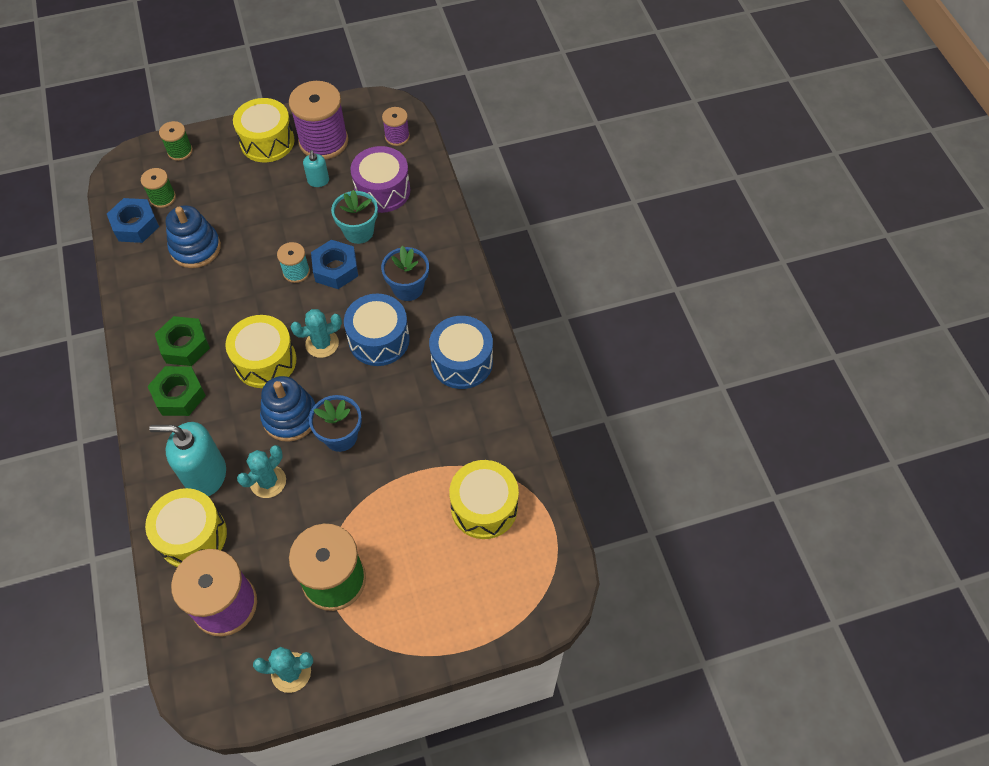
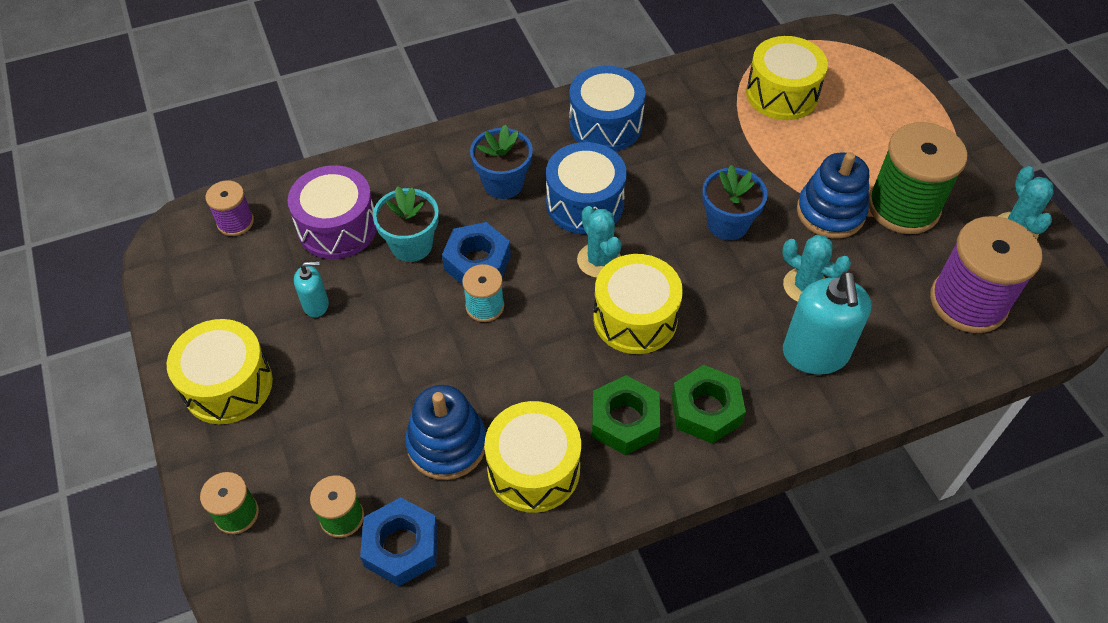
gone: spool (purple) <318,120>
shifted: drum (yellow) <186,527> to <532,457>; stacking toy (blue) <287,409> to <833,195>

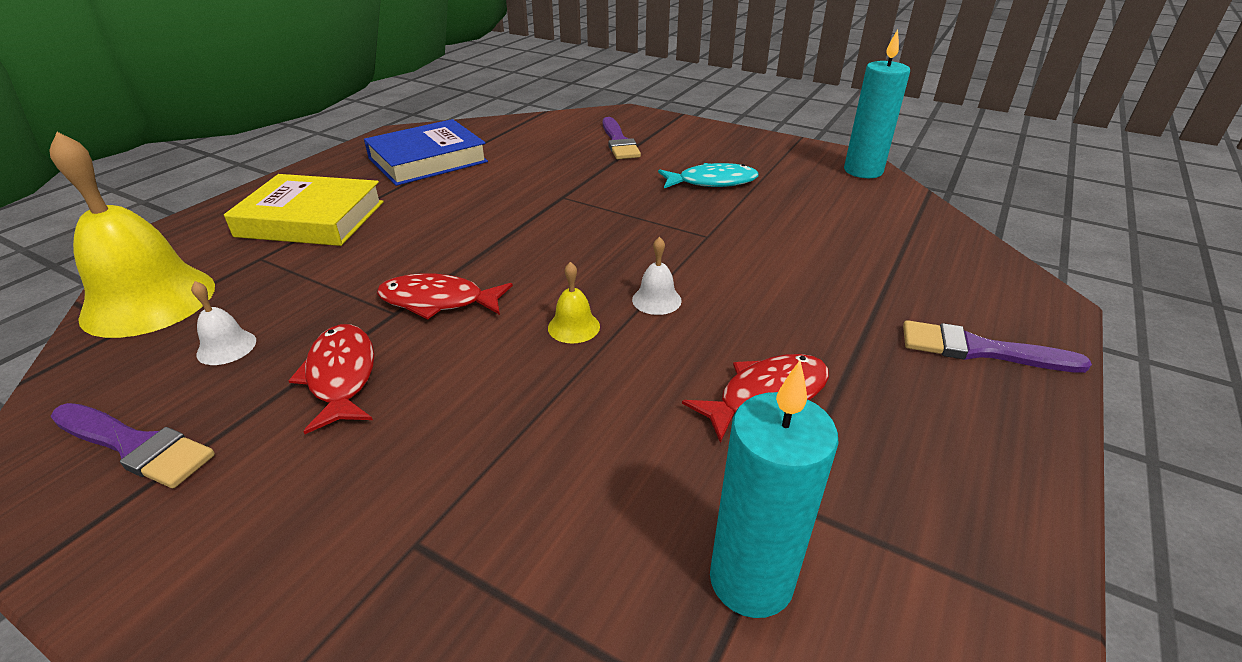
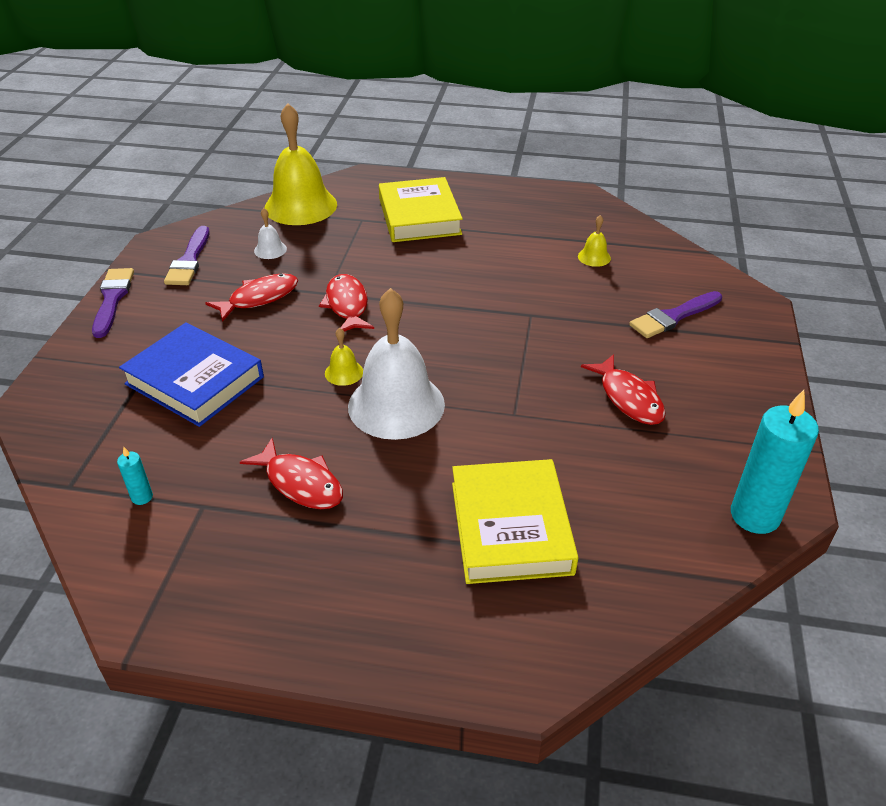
new: book (yellow) <515,521>; bell (yellow) <594,241>
shifted: brush (purple) <997,346> to <113,303>; book (blue) <426,152> to <191,374>
repainted: fish (turquoise) <708,175> to fish (red) <623,389>
scaled: candle (turquoise) <774,489> = <135,476> x0.44; bell (white) <657,276> = <396,364> x2.40

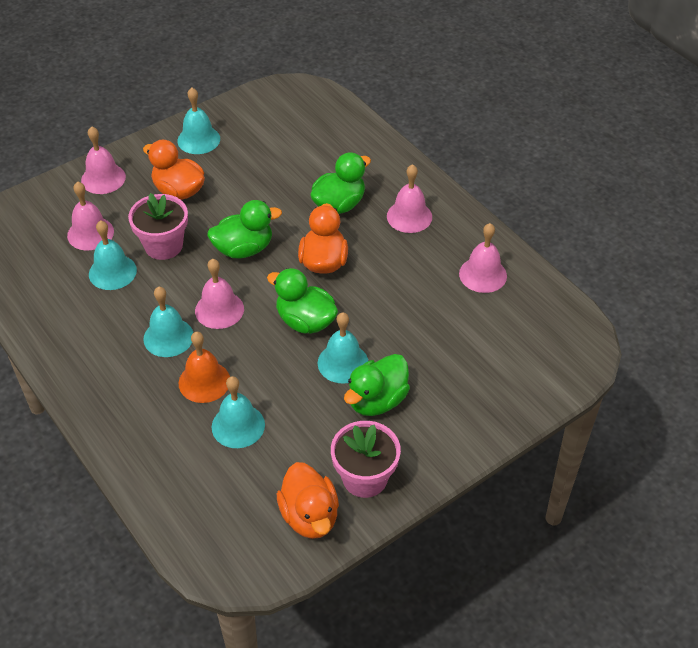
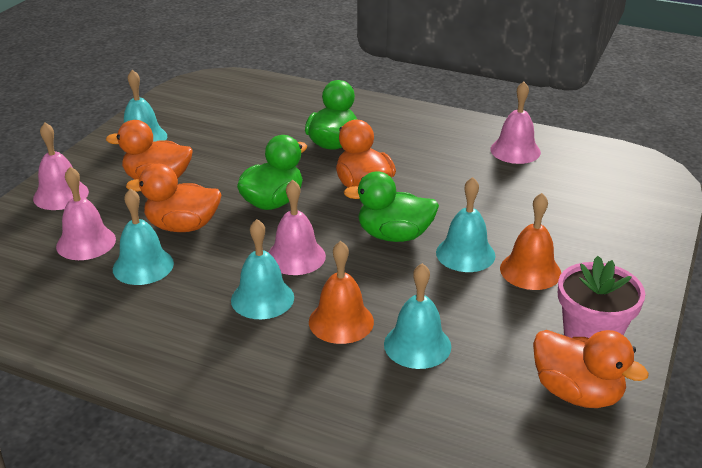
gone: bell (pink) <409,198>
swapped: flower pot (pink) <158,226> to duck (orange) <173,198>; duck (green) <377,385> to bell (orange) <530,241>

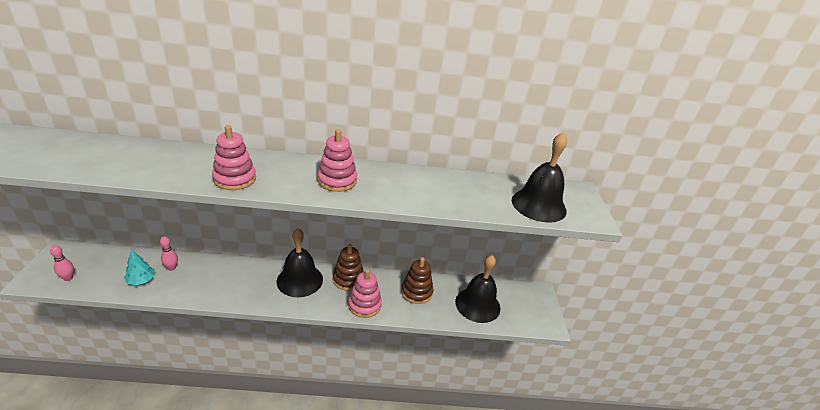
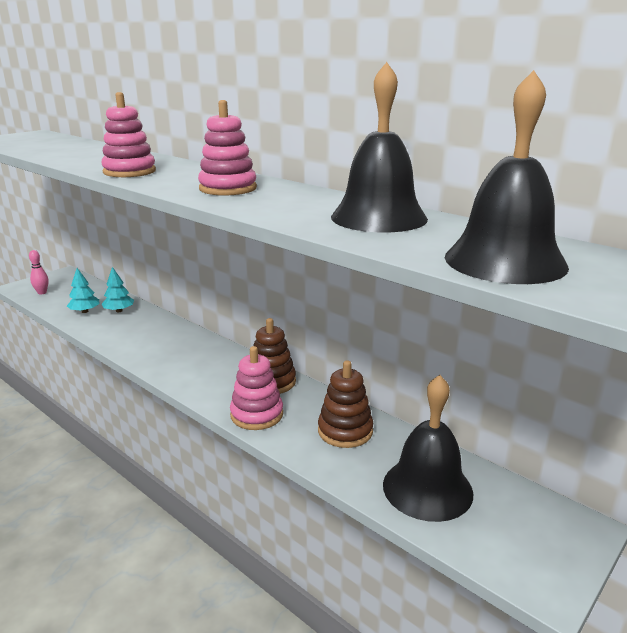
shifted: bell (black) <300,262> to <379,147>
swapped: bowling pin (pink) <169,253> to tree (turquoise) <118,289>

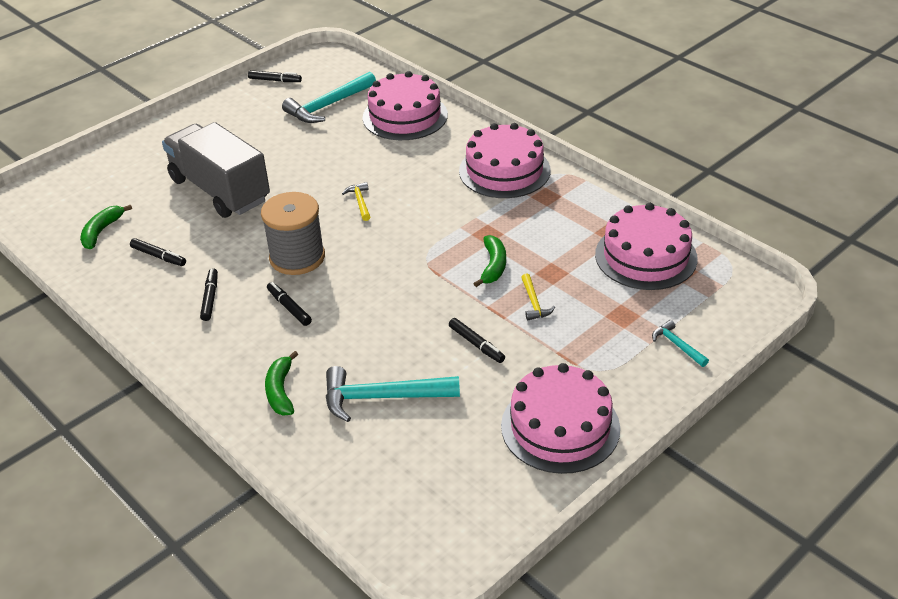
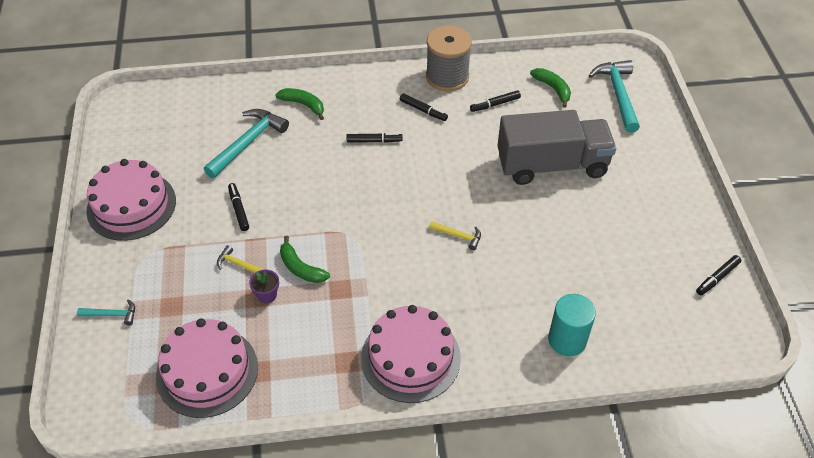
new: flower pot (purple) <264,286>
shifted: spool (grey) <293,233> to <449,59>; hammer (turquoise) <329,97> to <614,96>
swapped: cake (pink) <405,105> to cylinder (turquoise) <572,325>
rotated: marker (black) <477,340> = <238,207> 75 degrees clockwise

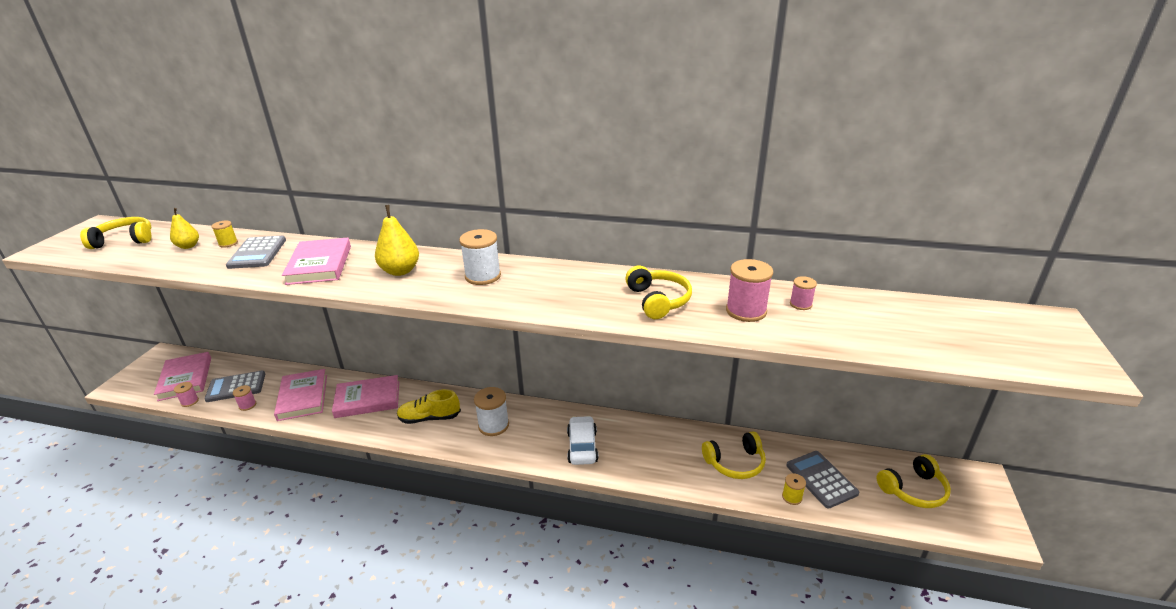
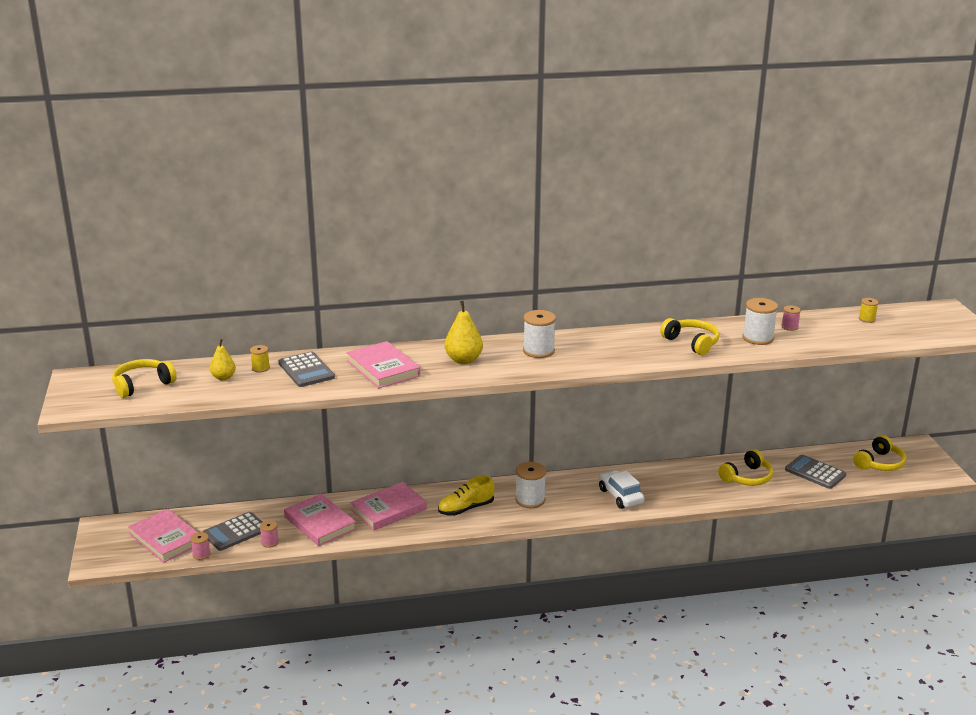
shifted: spool (yellow) <794,489> to <869,310>
repainted: spool (pink) <749,290> to spool (white) <760,321>

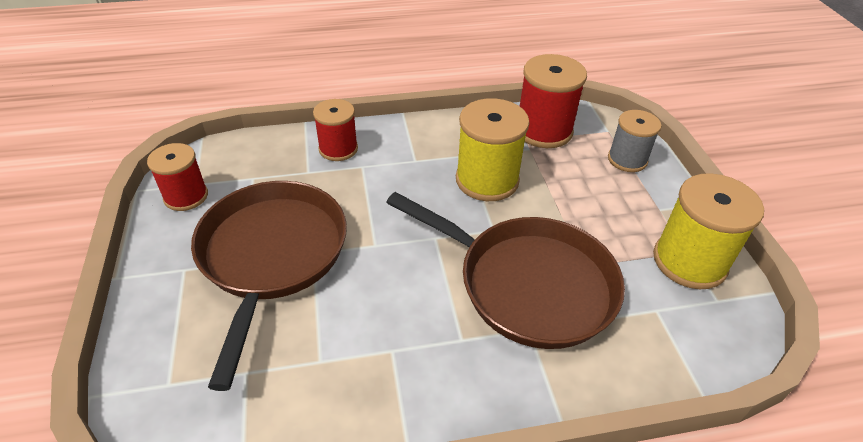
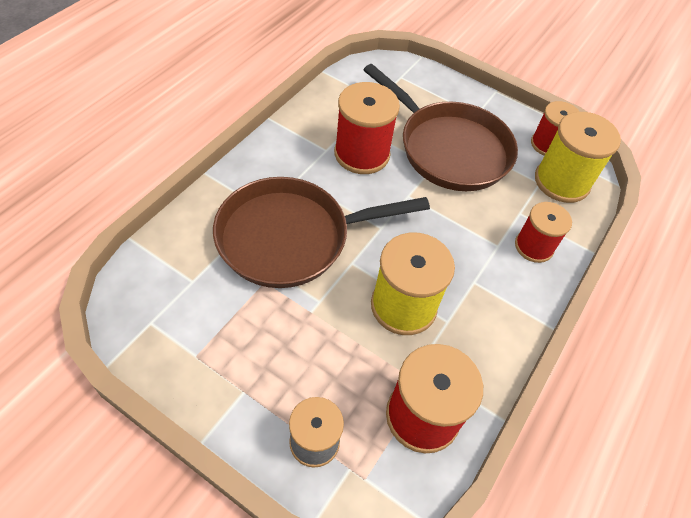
new: spool (red) <367,128>
shifted: spool (yellow) <708,231> to <578,157>

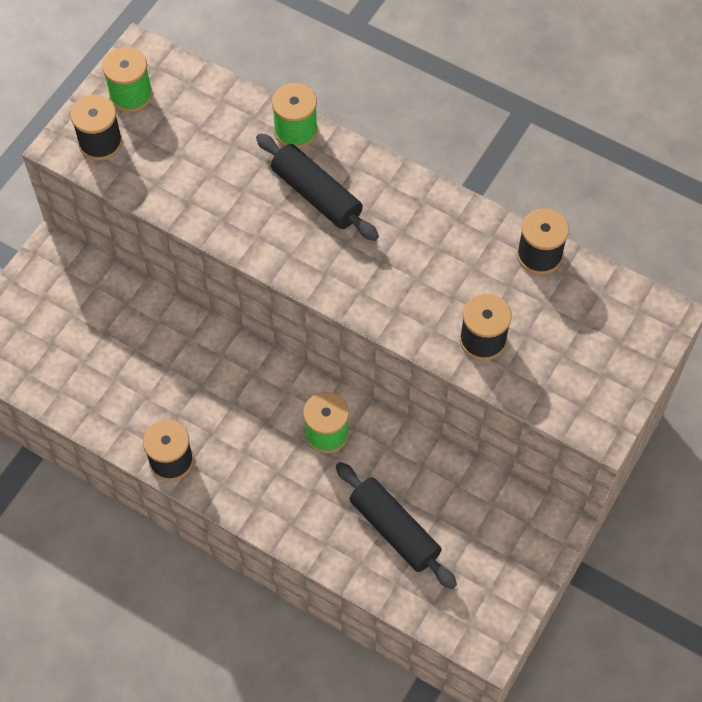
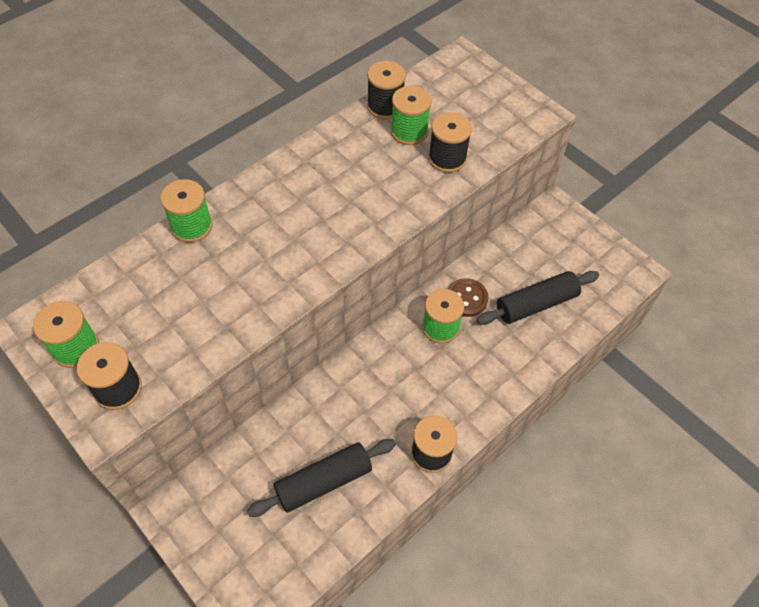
new: spool (green) <411,115>; button (brown) <468,297>
shifted: rolling pin (black) <317,187> to <321,478>

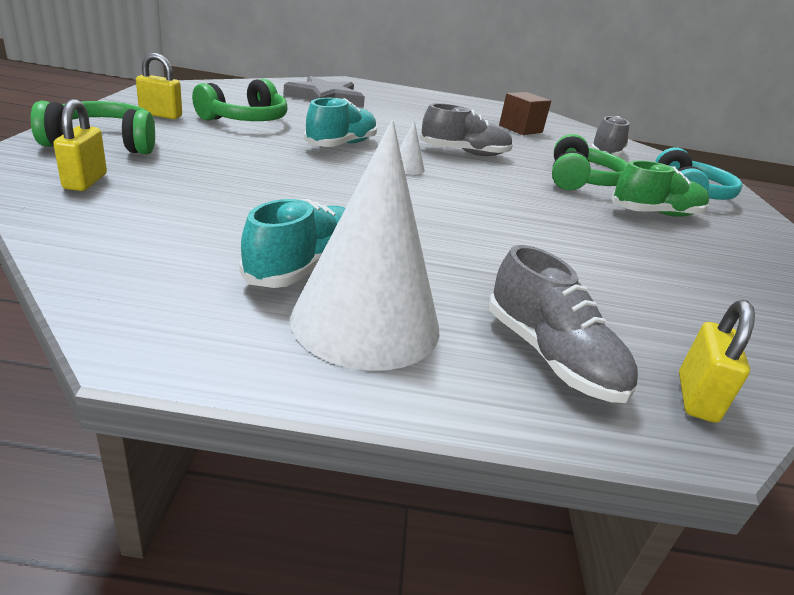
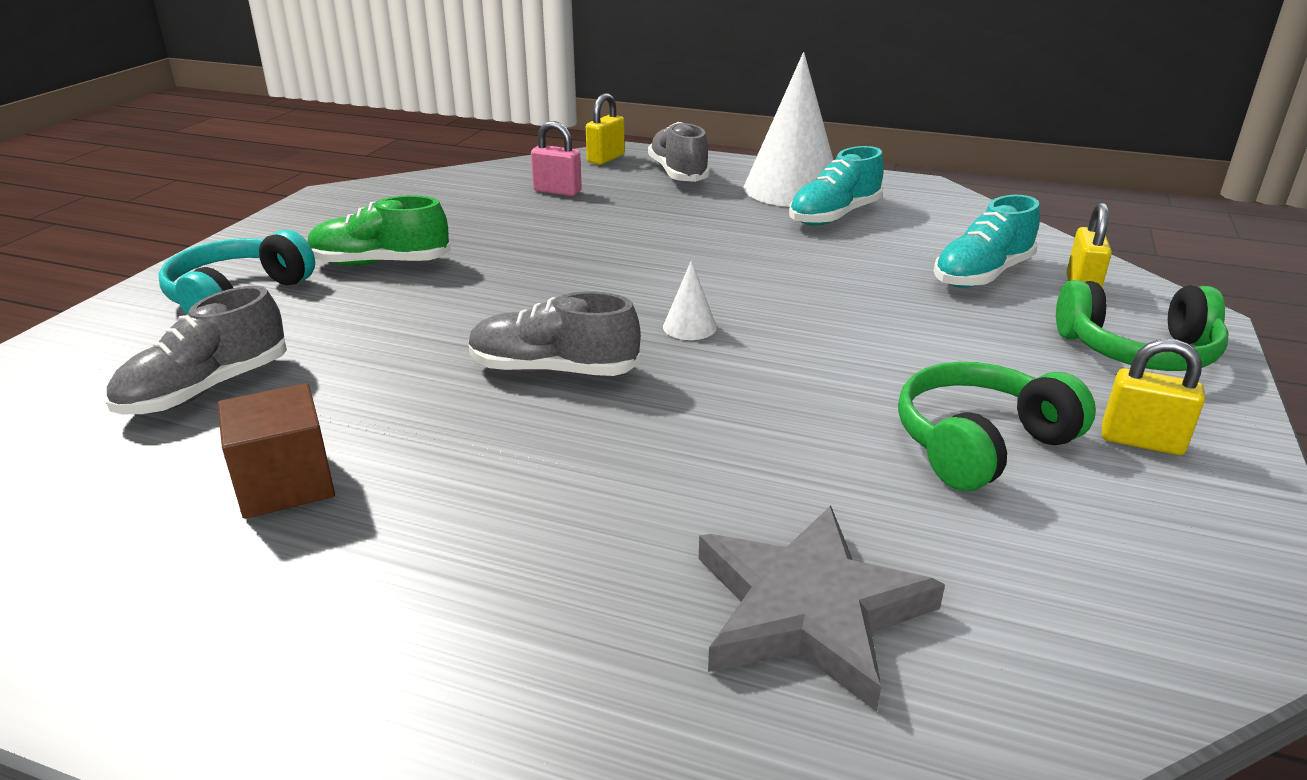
gone: headphones (green) <590,162>
new: padlock (pink) <556,158>
shifted: shoe (turquoise) <340,122> to <987,241>

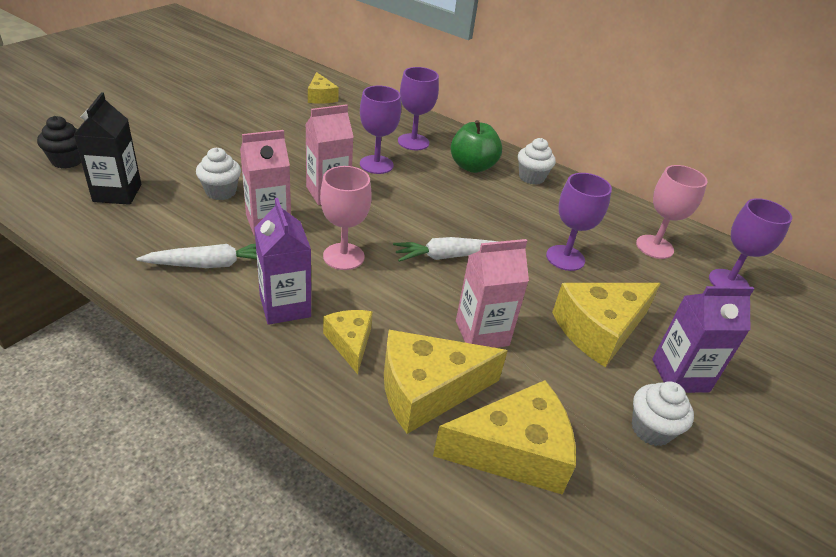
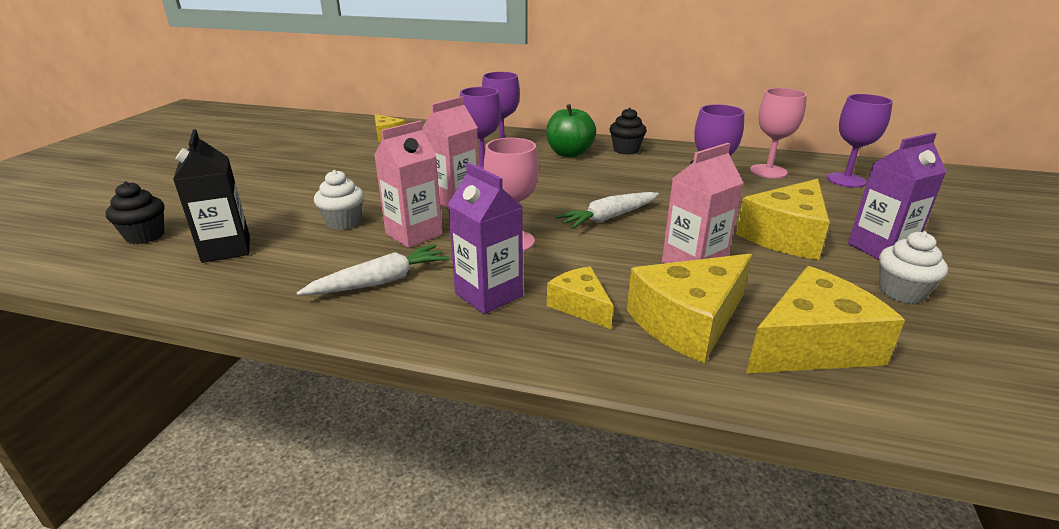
repainted: cupcake (white) <537,161> to cupcake (black) <628,131>

